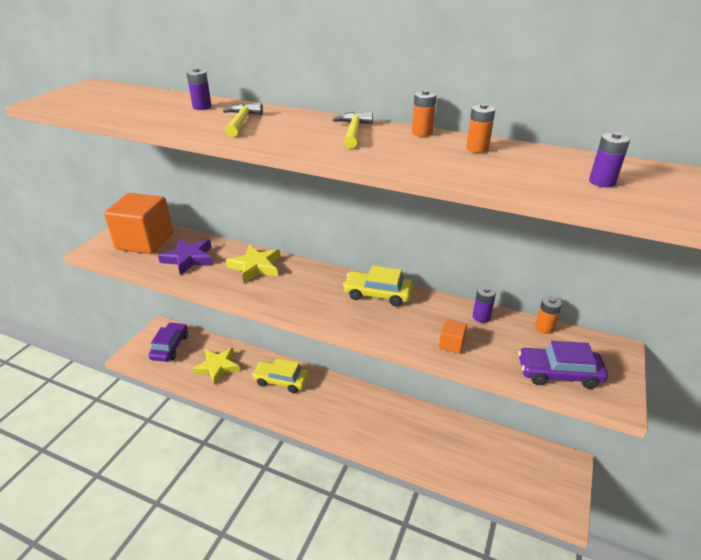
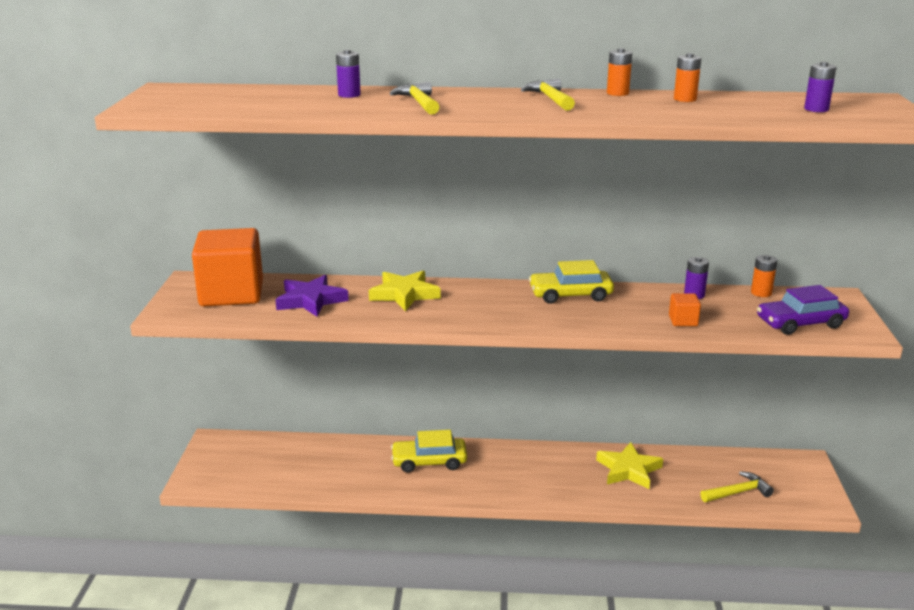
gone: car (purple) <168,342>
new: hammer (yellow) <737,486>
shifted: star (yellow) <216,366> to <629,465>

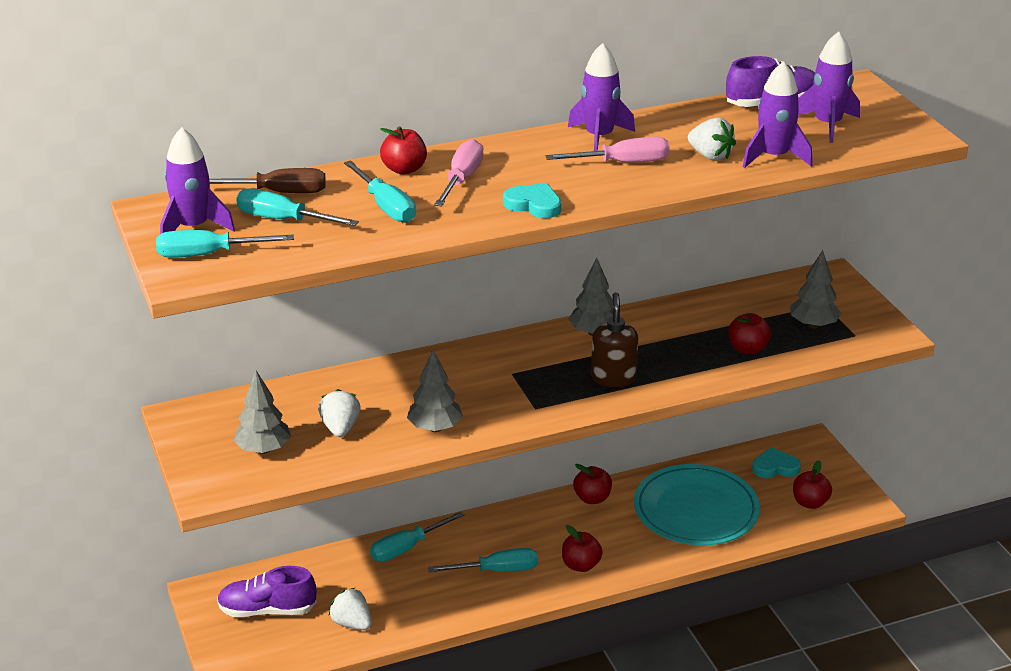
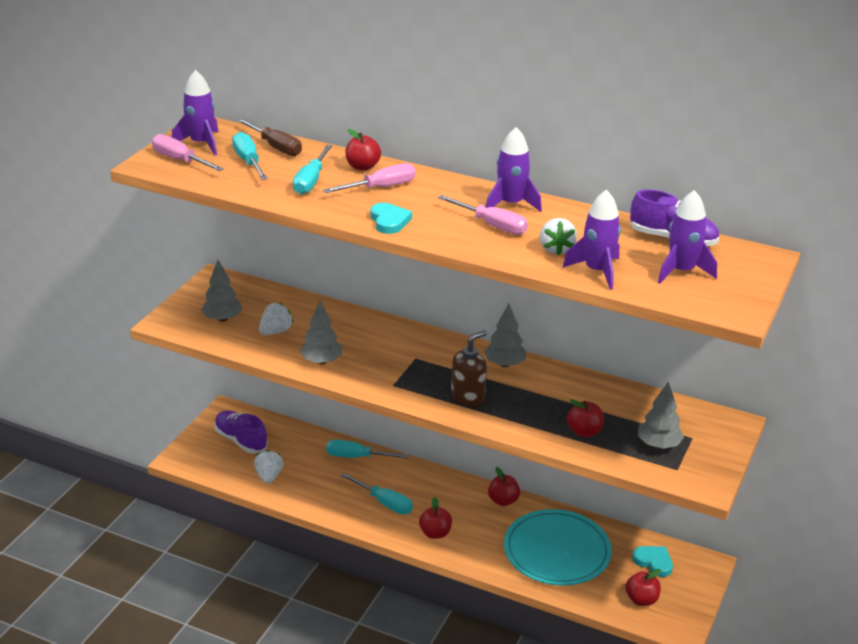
repainted: screwdriver (turquoise) <225,244> to screwdriver (pink) <188,152>

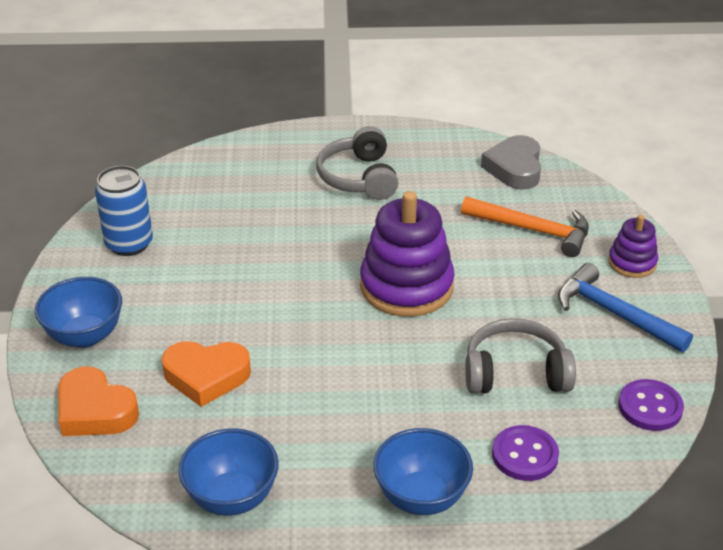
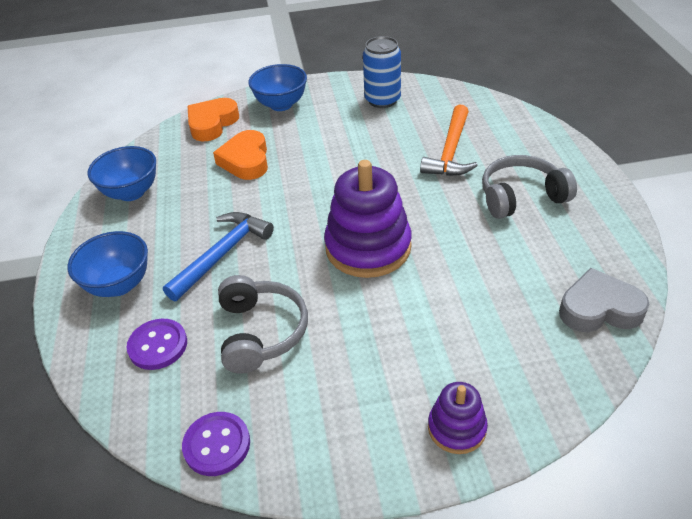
shifted: hammer (blue) <625,307> to <218,256>; hammer (orange) <525,226> to <449,140>

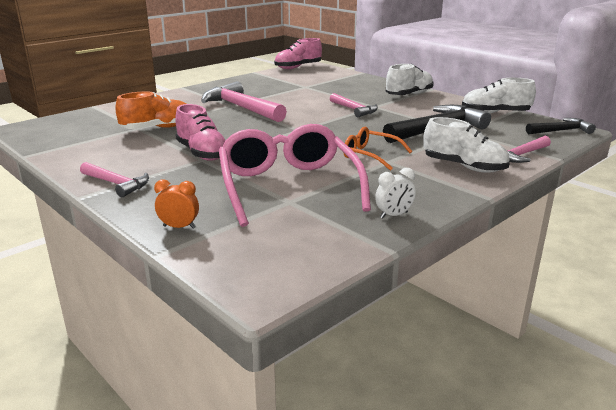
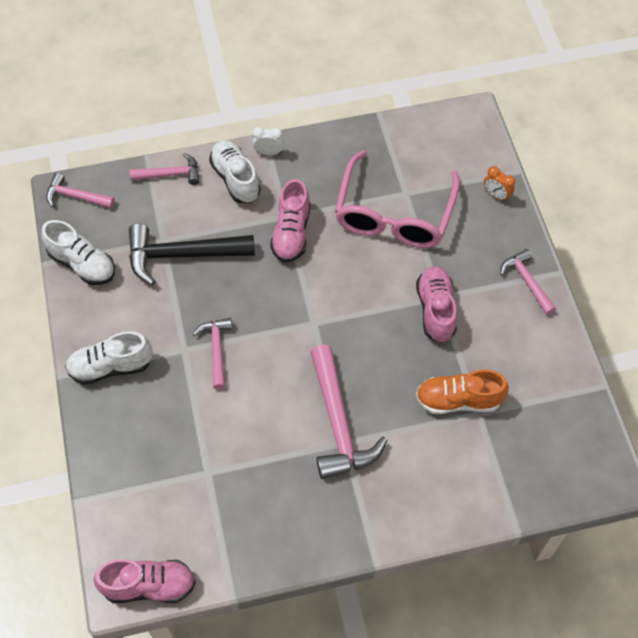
shifted: clock (white) <395,193> to <268,141>
swapped: glasses (orange) <378,149> to shoe (pink) <290,220>
repainted: hammer (black) <561,126> to hammer (pink) <80,190>

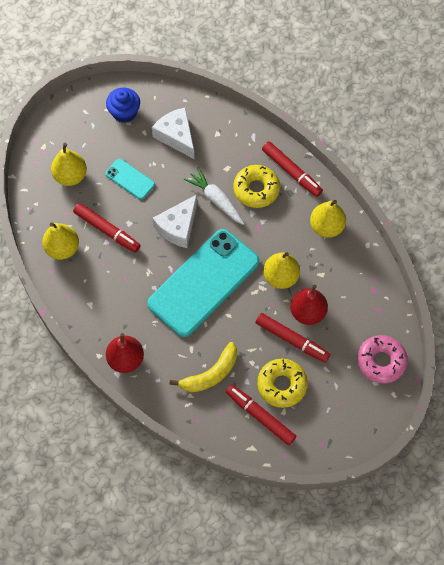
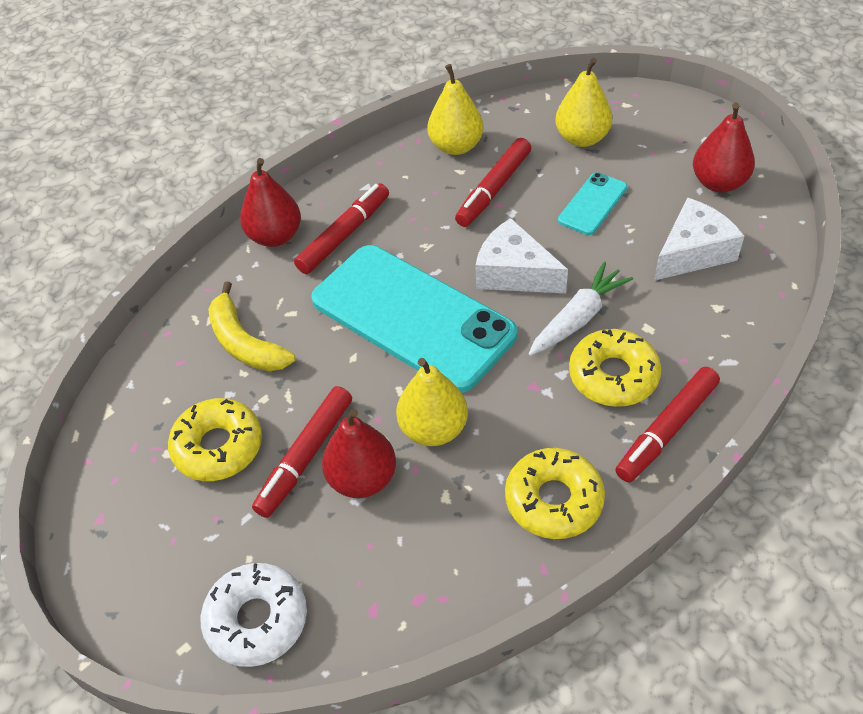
shifted: marker (red) <261,415> to <341,228>
swapped: pear (yellow) <328,219> to donut (yellow) <555,493>; cupcake (blue) <123,105> to pear (red) <724,147>
repainted: donut (pink) <382,359> to donut (white) <253,615>

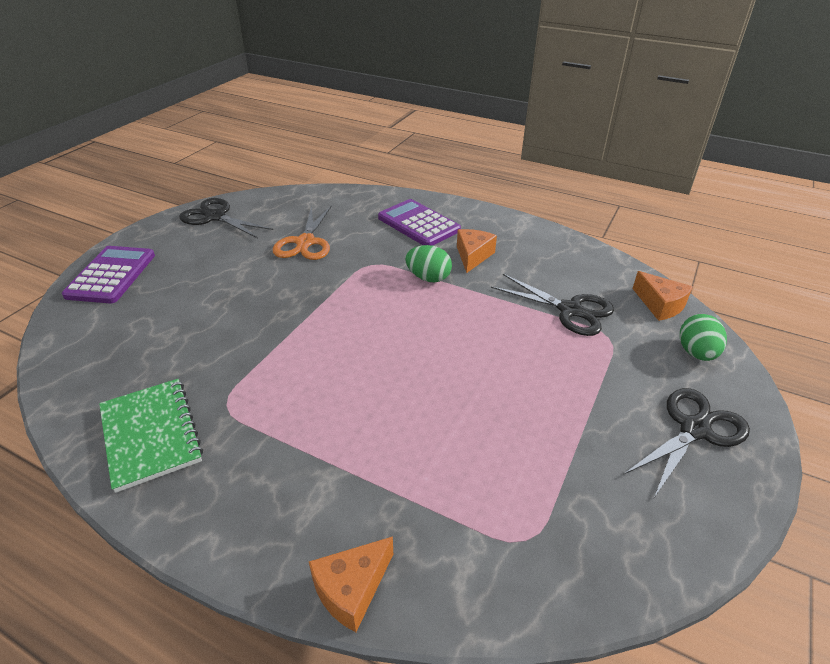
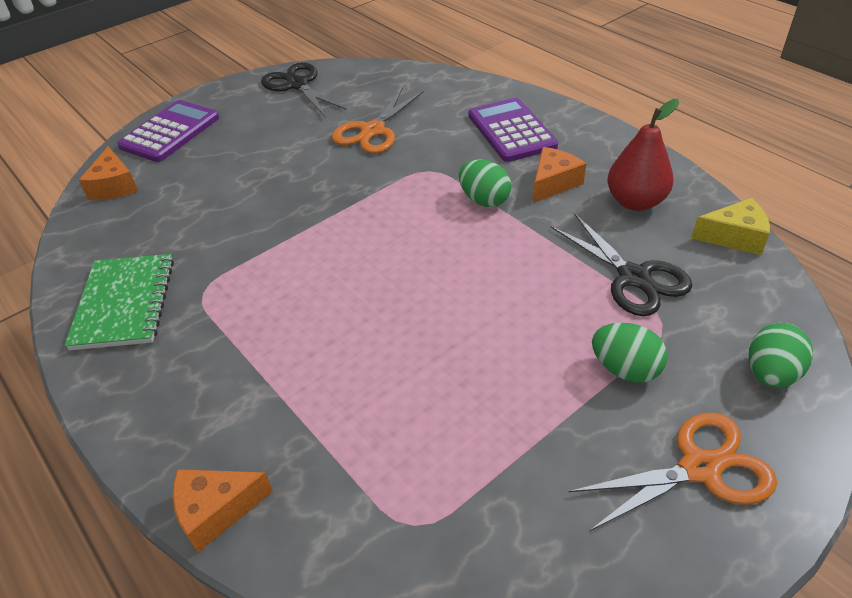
new: egg (green) <629,353>; pear (red) <643,155>; cheese (yellow) <730,226>
shifted: cheese (orange) <662,296> to <108,173>
repainted: scissors (black) <686,443> to scissors (orange) <672,472>

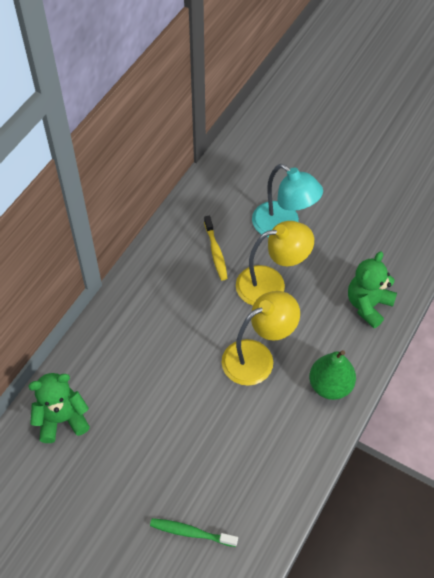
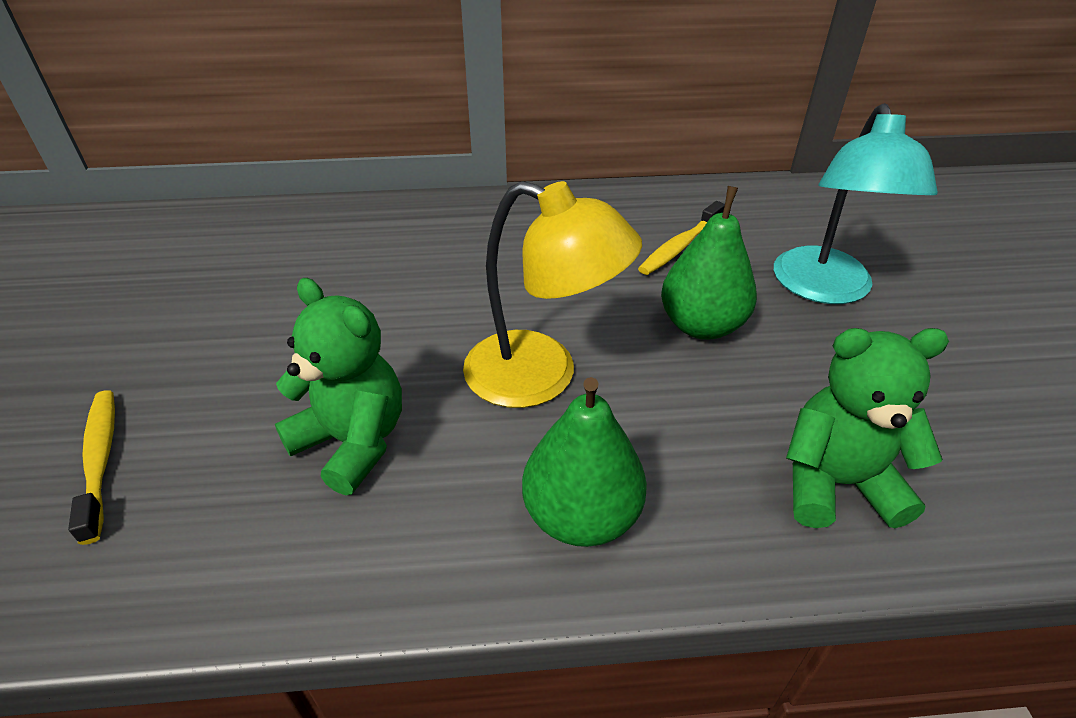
shifted: teddy bear (green) <59,408> to <338,386>
swapped: lamp (yellow) <275,263> to pear (green) <709,263>
repainted: toothbrush (green) <194,532> to toothbrush (yellow) <91,467>

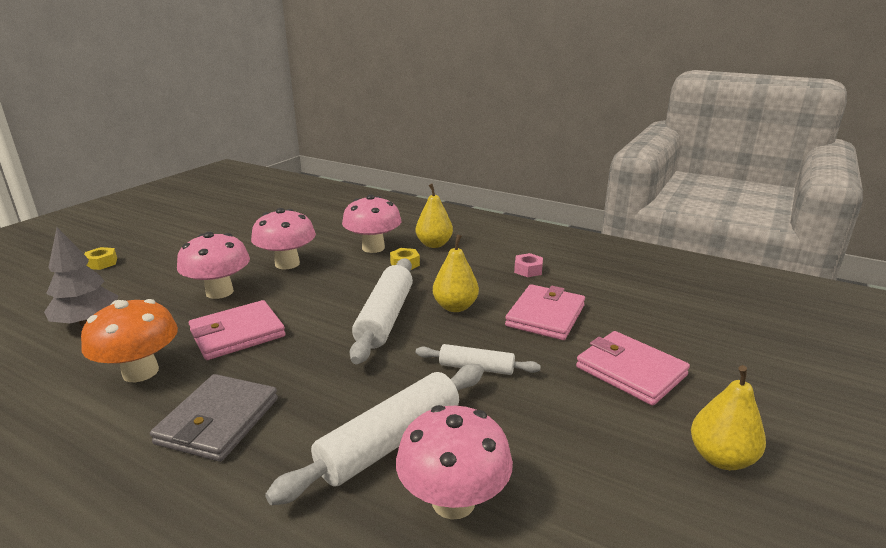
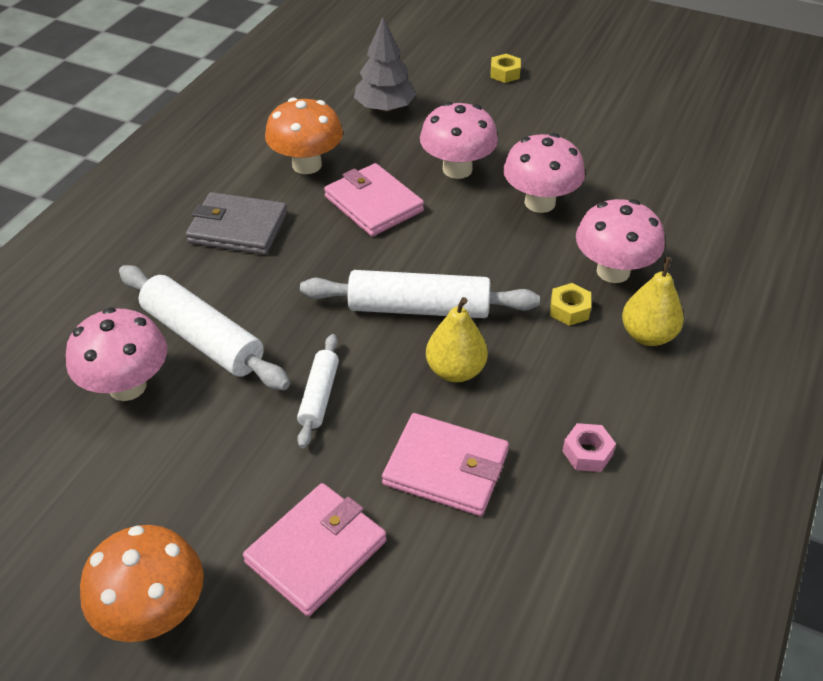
swapped: pear (yellow) <728,417> to mushroom (orange) <142,583>

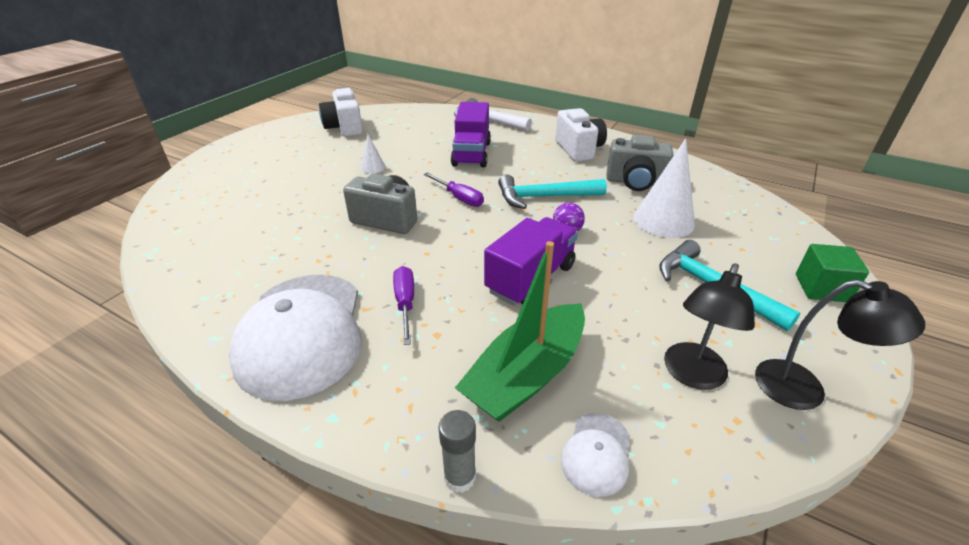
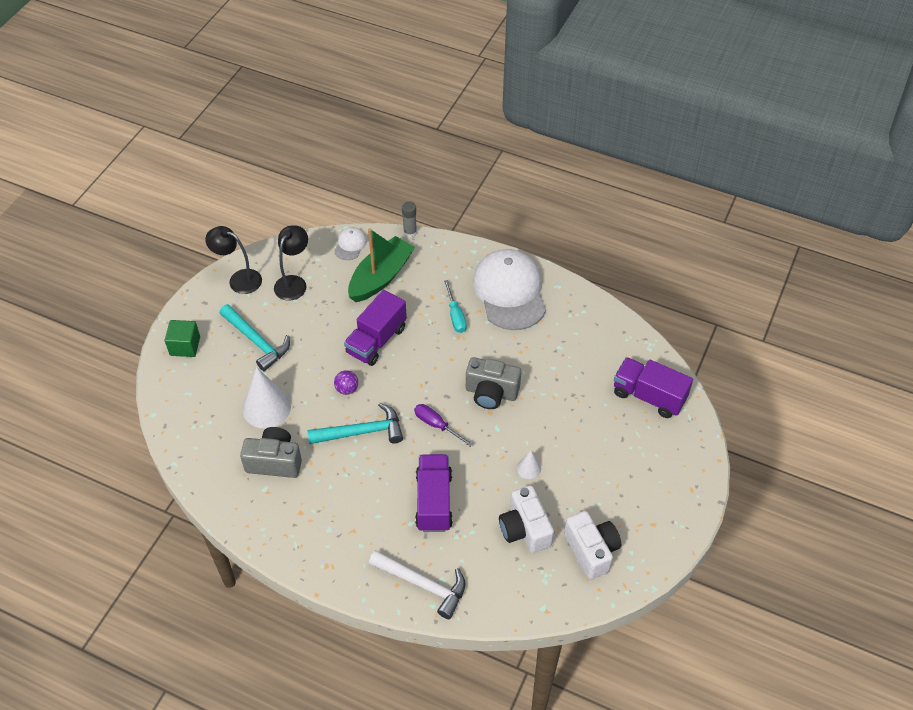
new: truck (purple) <653,387>
shifted: camera (white) <581,135> to <526,519>
repainted: screwdriver (purple) <403,305> to screwdriver (turquoise) <455,306>

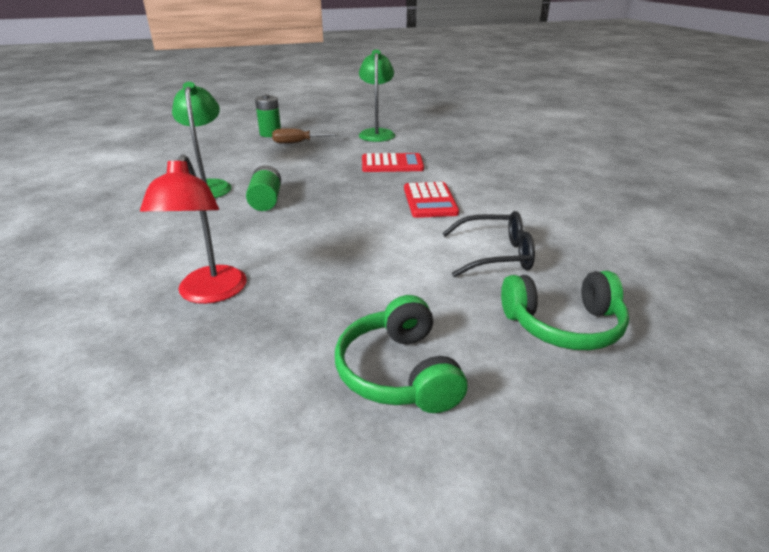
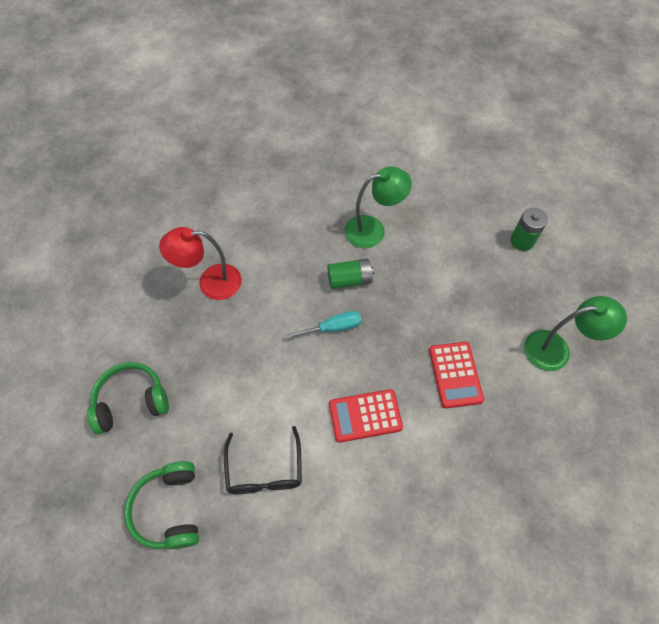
gone: screwdriver (brown) <306,136>
new: screwdriver (turquoise) <323,325>

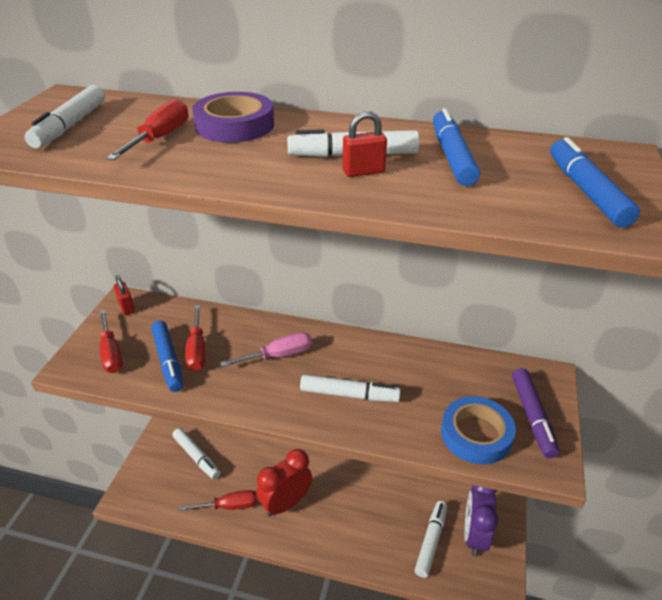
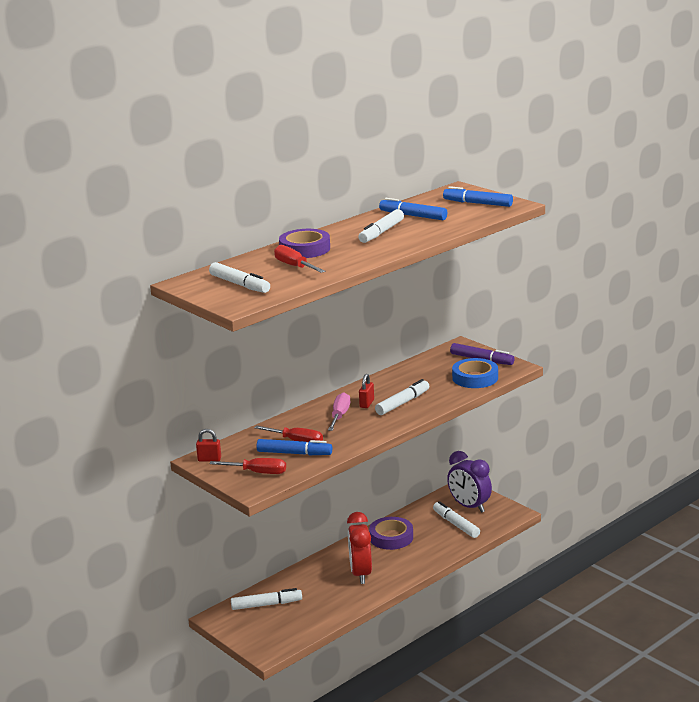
gone: screwdriver (red) <218,500>
new: tape (purple) <391,533>
shifted: padlock (red) <365,144> to <366,391>

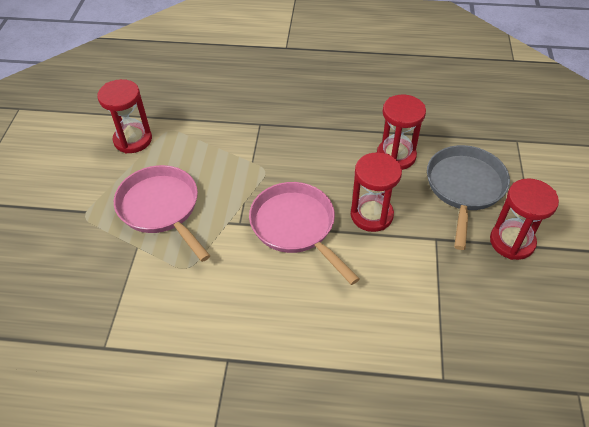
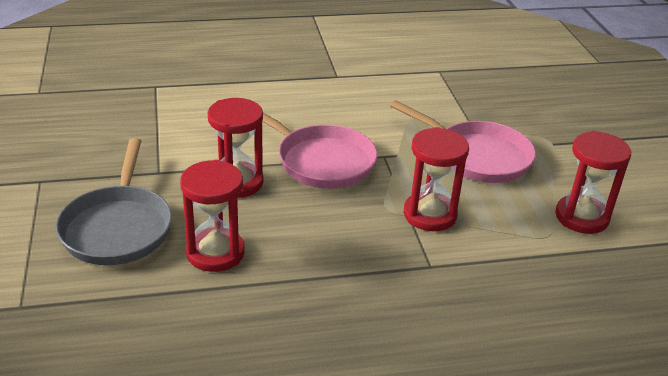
shifted: hourglass (red) <524,219> to <436,179>

